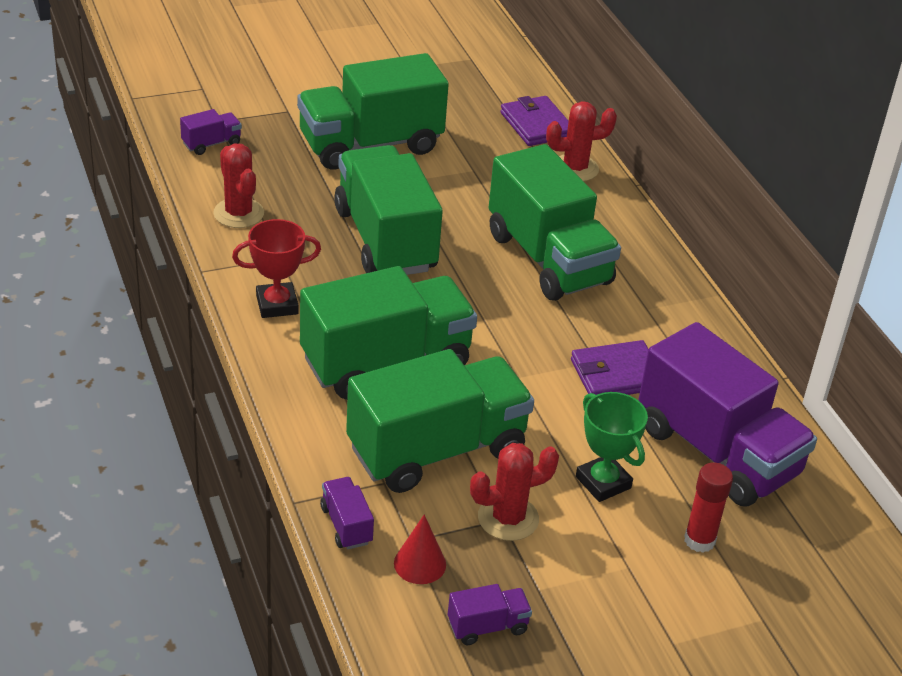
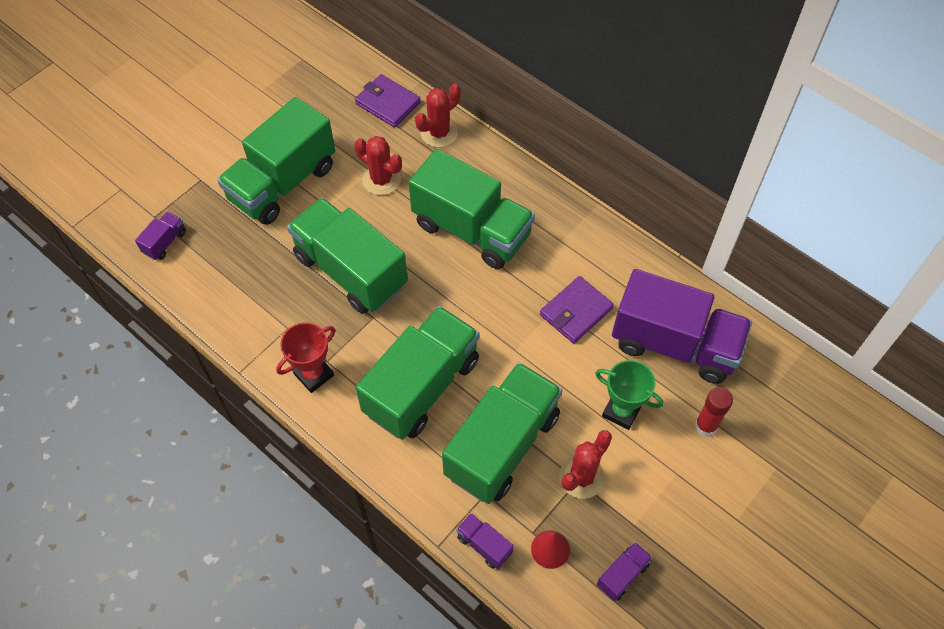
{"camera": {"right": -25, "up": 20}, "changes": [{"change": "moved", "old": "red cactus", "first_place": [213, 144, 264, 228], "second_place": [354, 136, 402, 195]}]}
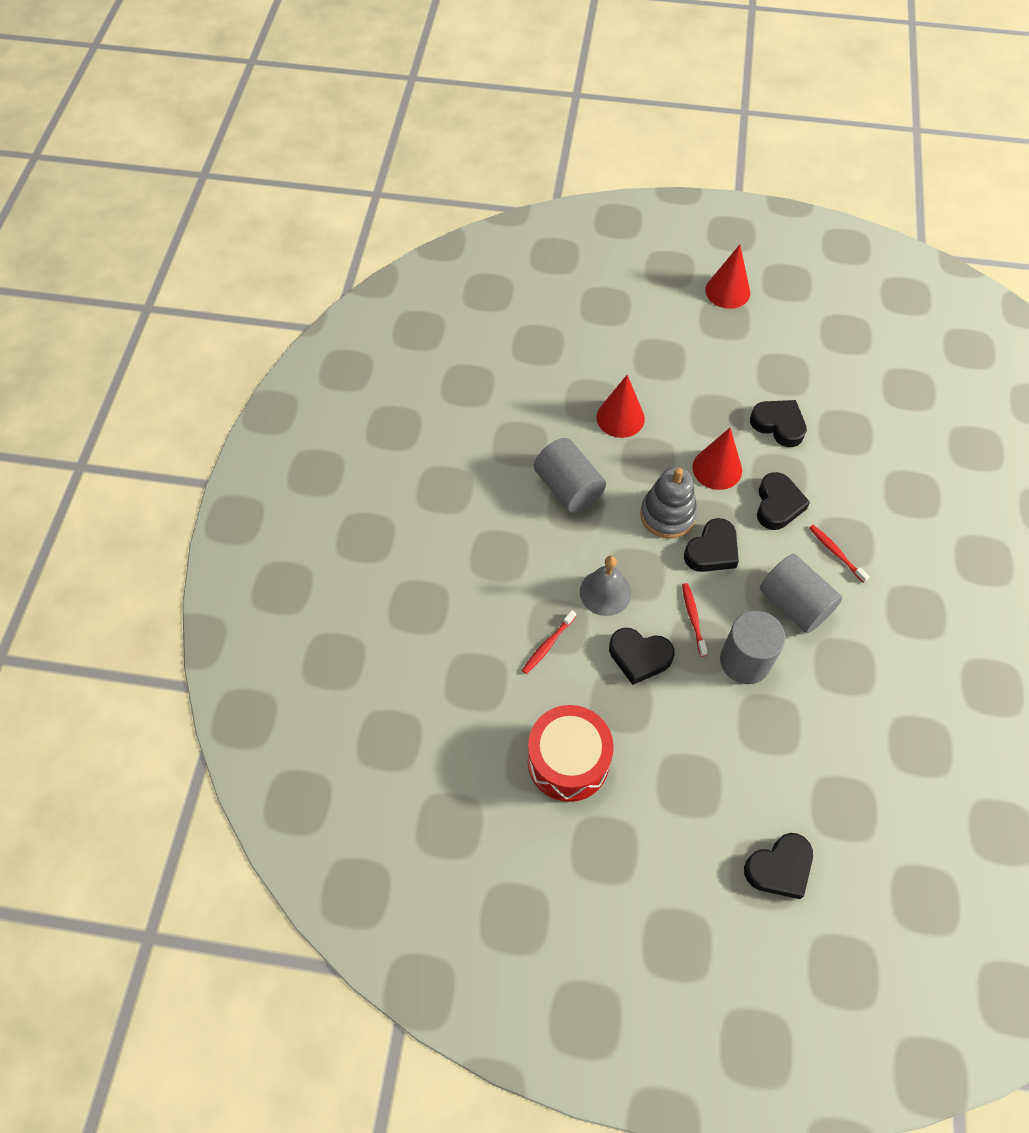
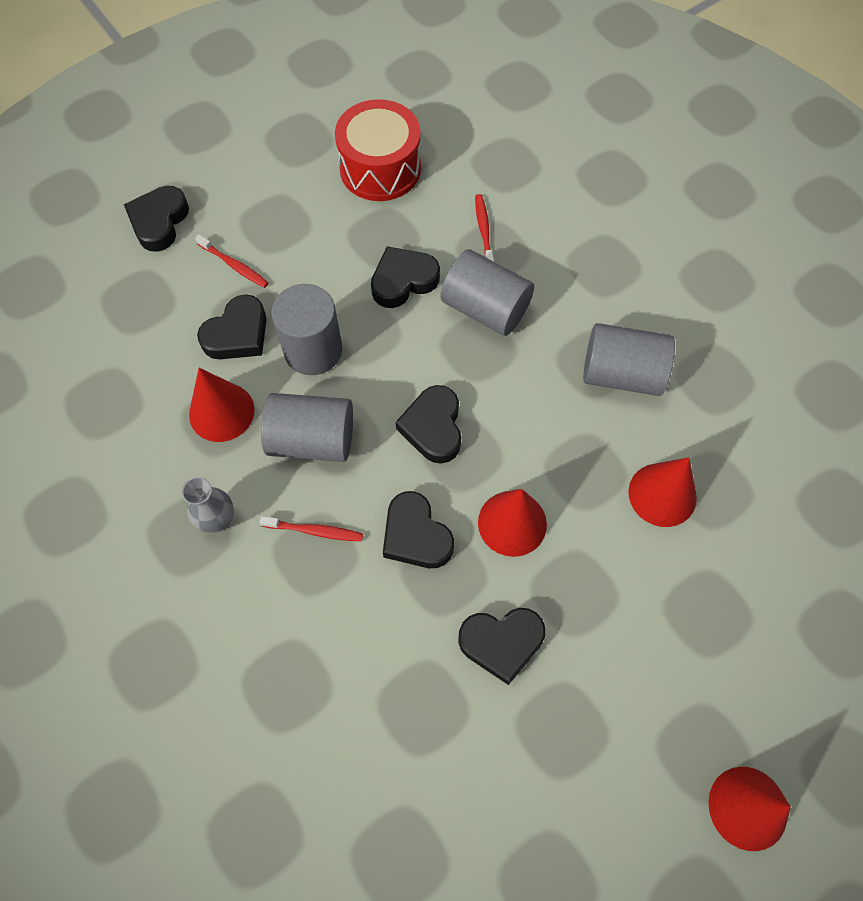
{"camera": {"right": 135, "up": 5}, "changes": [{"change": "removed", "old": "grey stacking toy", "first_place": [640, 467, 698, 539]}, {"change": "replaced", "old": "grey bell", "new": "grey cylinder", "first_place": [580, 556, 631, 616], "second_place": [440, 249, 534, 336]}, {"change": "moved", "old": "red toothbrush", "first_place": [682, 583, 708, 657], "second_place": [195, 234, 269, 288]}, {"change": "added", "new": "black heart", "second_place": [197, 295, 267, 359]}, {"change": "added", "new": "red cone", "second_place": [189, 368, 255, 442]}, {"change": "added", "new": "grey vase", "second_place": [182, 477, 234, 533]}]}
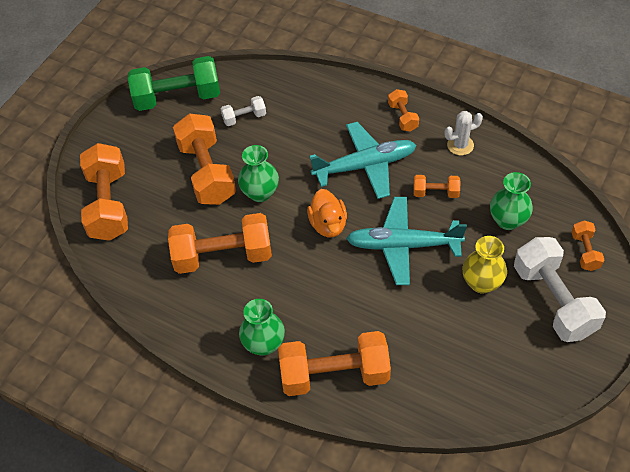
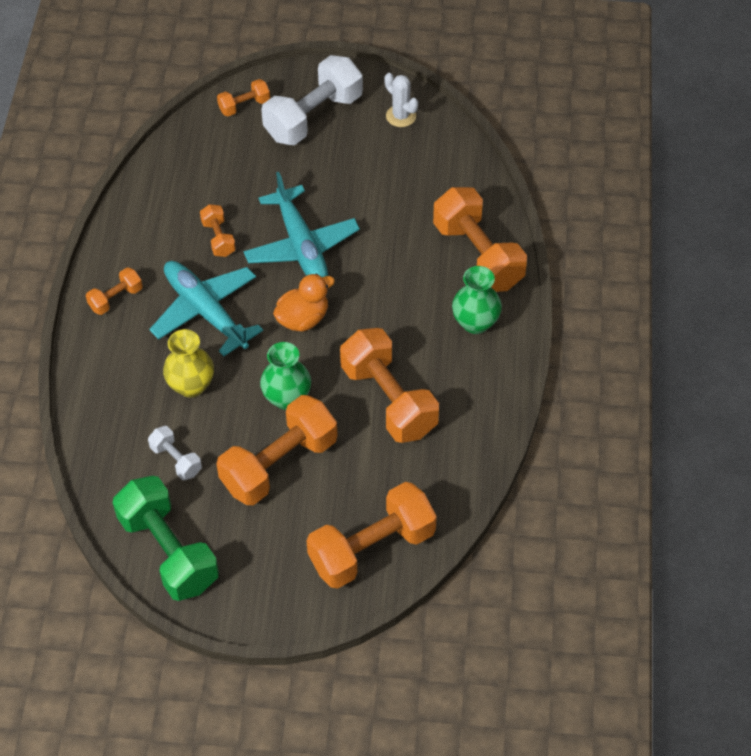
{"camera": {"right": -115, "up": 0}, "changes": [{"change": "moved", "old": "white cactus", "first_place": [444, 111, 483, 155], "second_place": [384, 73, 418, 127]}, {"change": "removed", "old": "green vase", "first_place": [490, 172, 533, 230]}, {"change": "moved", "old": "yellow vase", "first_place": [463, 236, 507, 294], "second_place": [163, 329, 214, 397]}]}
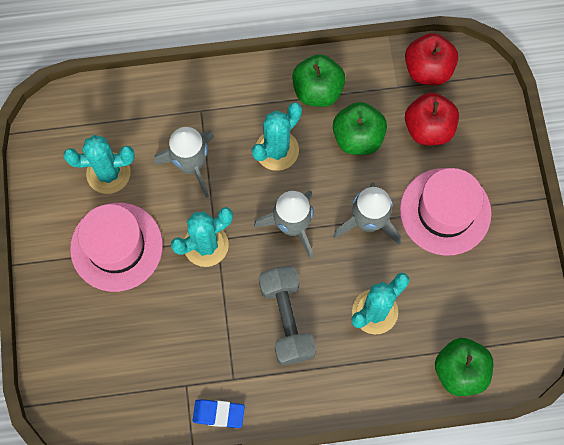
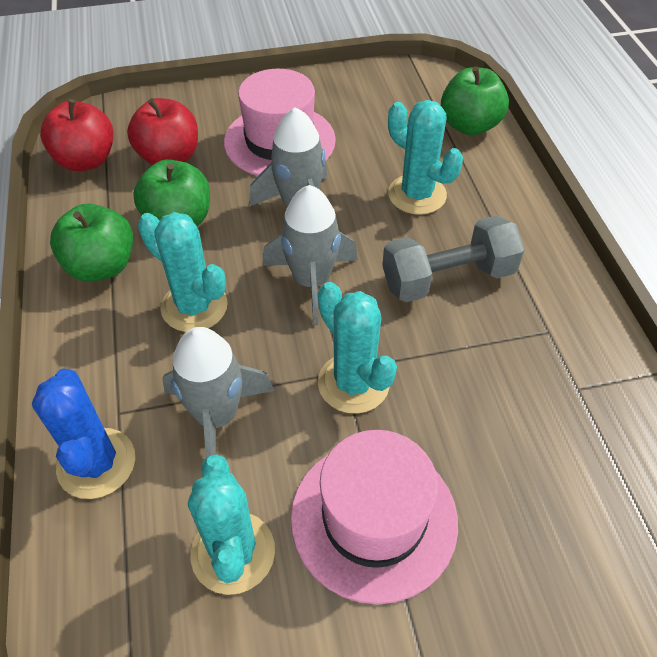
{"camera": {"right": -95, "up": -20}, "changes": [{"change": "removed", "old": "blue eraser", "first_place": [192, 399, 245, 428]}, {"change": "added", "new": "blue cactus", "second_place": [32, 369, 135, 499]}]}
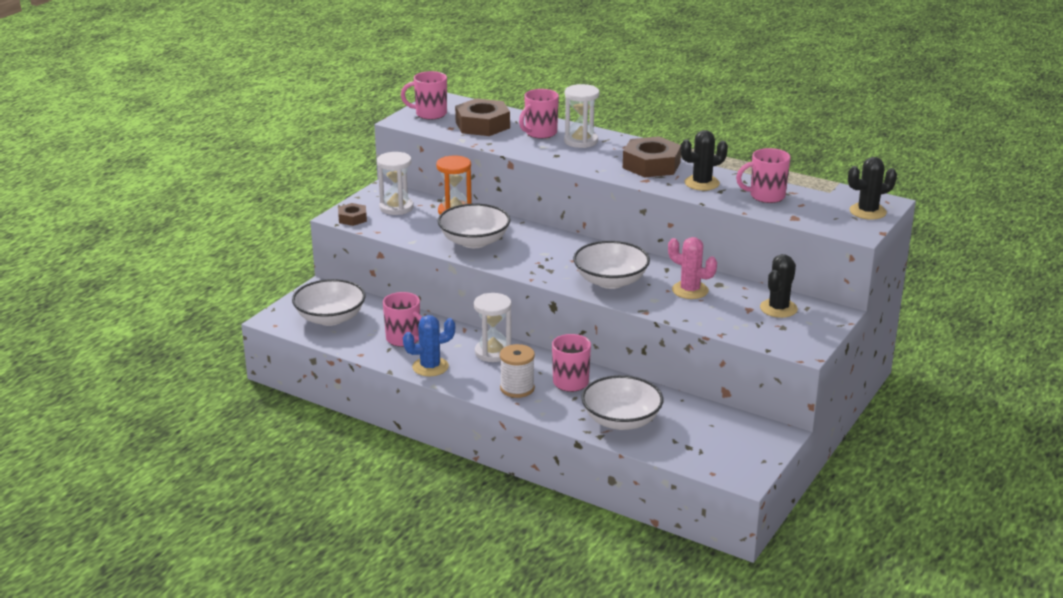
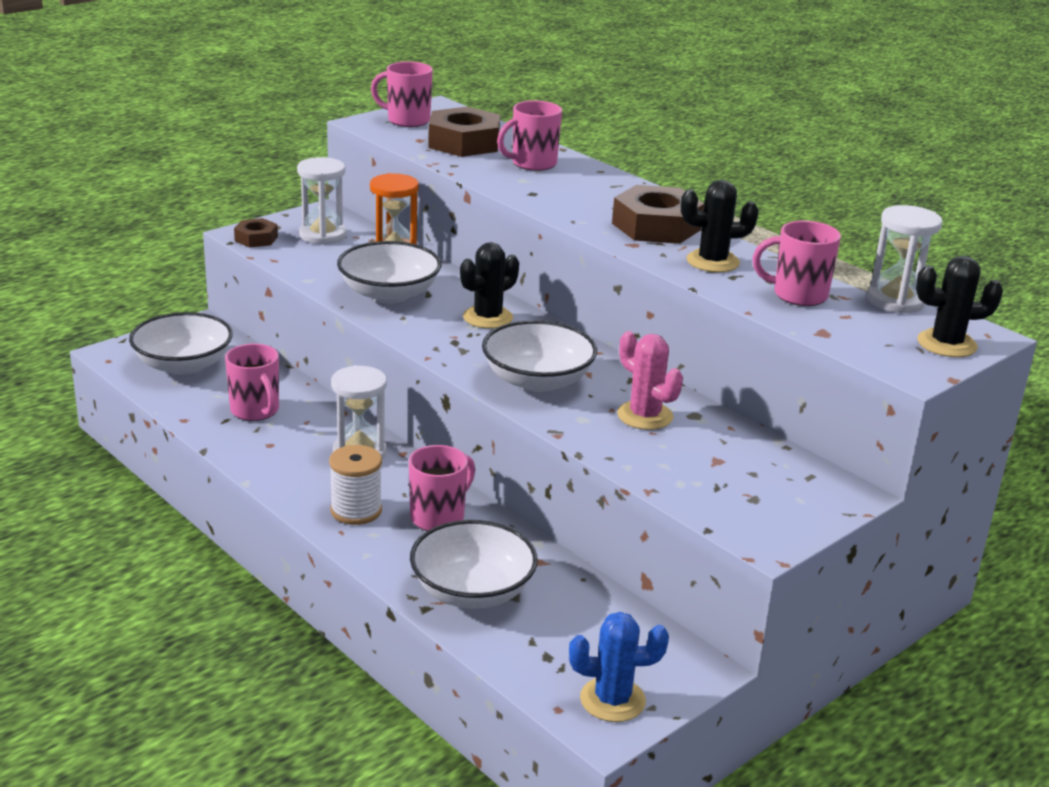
{"camera": {"right": 15, "up": 0}, "changes": [{"change": "moved", "old": "white hourglass", "first_place": [564, 84, 599, 148], "second_place": [867, 205, 942, 313]}, {"change": "moved", "old": "black cactus", "first_place": [760, 254, 798, 318], "second_place": [460, 242, 519, 329]}, {"change": "moved", "old": "blue cactus", "first_place": [403, 315, 455, 376], "second_place": [569, 612, 669, 722]}]}
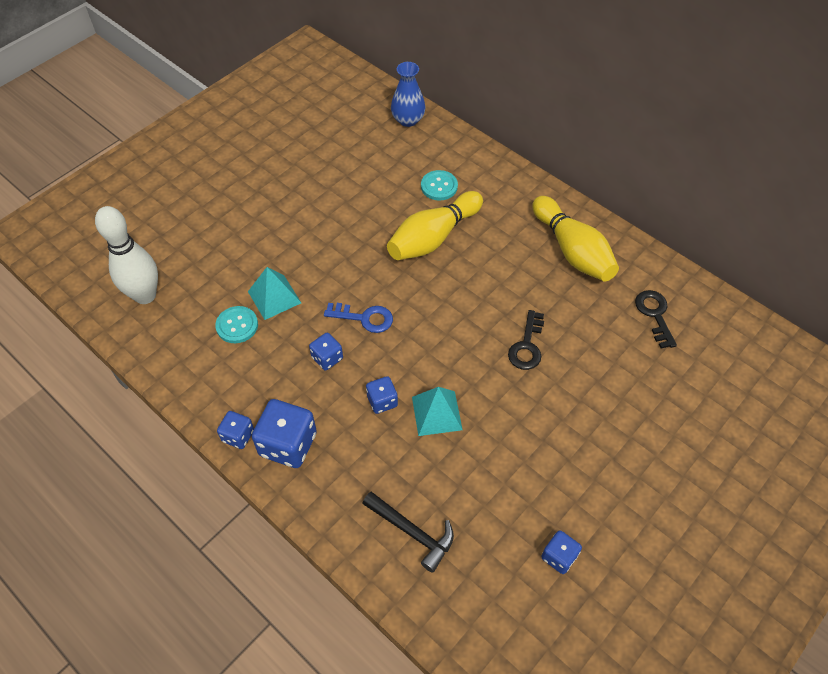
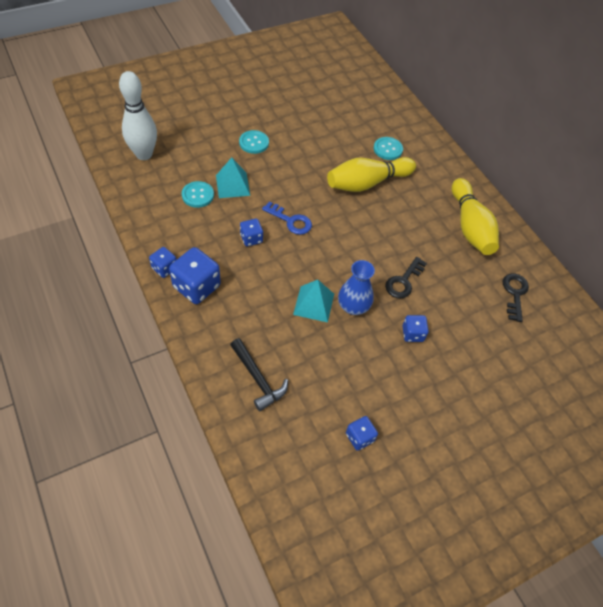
{"camera": {"right": 15, "up": 0}, "changes": [{"change": "moved", "old": "blue vase", "first_place": [391, 62, 425, 127], "second_place": [338, 260, 375, 315]}, {"change": "moved", "old": "blue dice", "first_place": [366, 376, 398, 414], "second_place": [403, 315, 429, 342]}, {"change": "added", "new": "turquoise button", "second_place": [239, 130, 269, 154]}]}
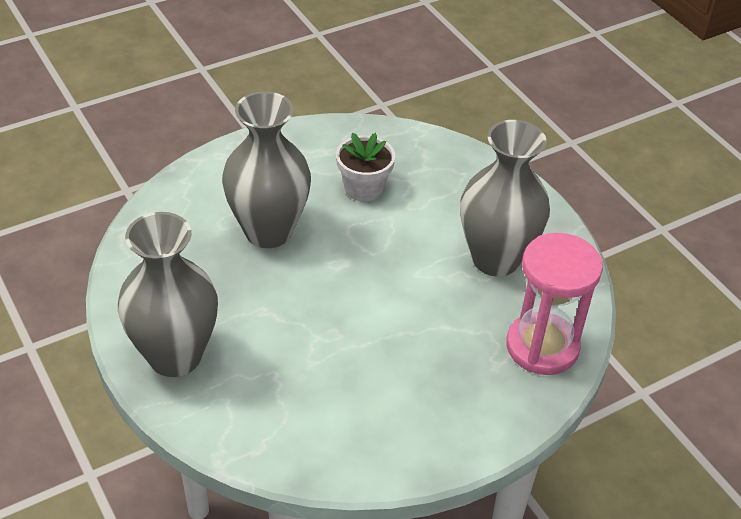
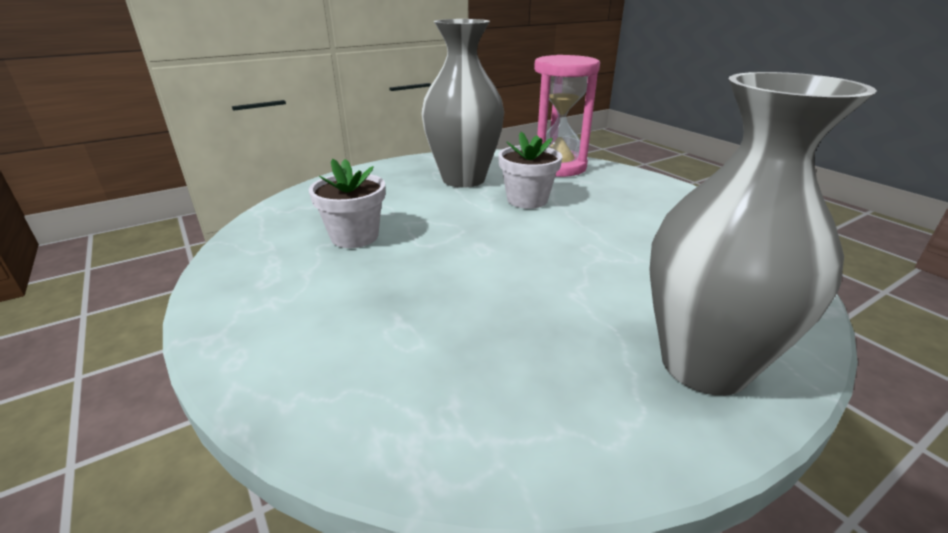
{"camera": {"right": -90, "up": -15}, "changes": [{"change": "removed", "old": "grey vase", "first_place": [222, 91, 311, 248]}, {"change": "added", "new": "white flower pot", "second_place": [498, 132, 562, 209]}]}
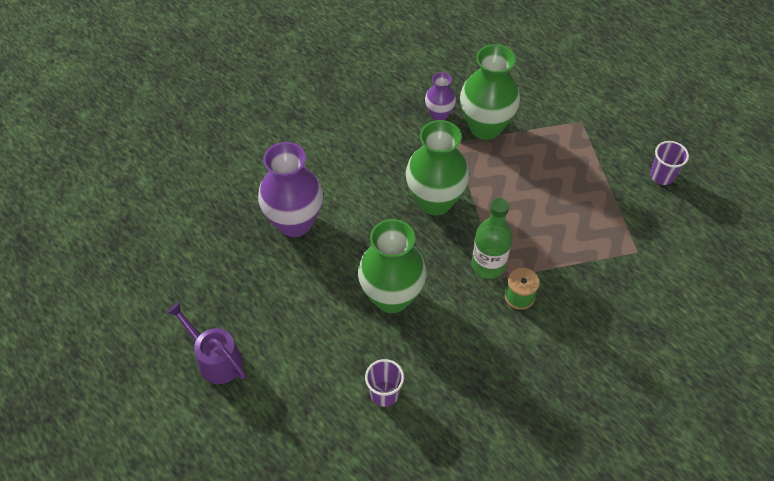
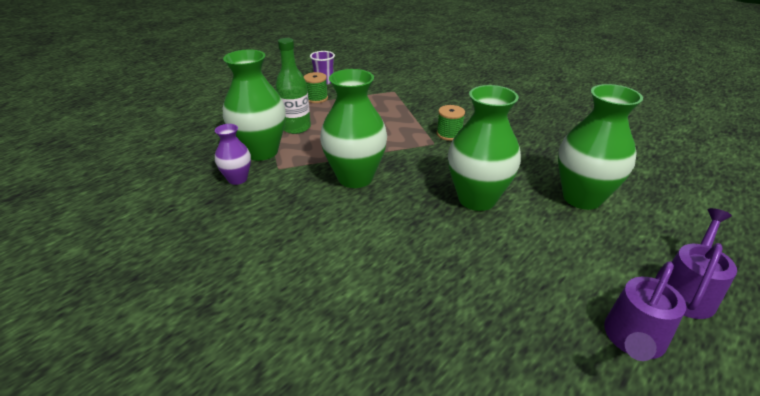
{"camera": {"right": -95, "up": -20}, "changes": [{"change": "removed", "old": "purple vase", "first_place": [258, 142, 323, 237]}, {"change": "moved", "old": "green bottle", "first_place": [471, 198, 513, 279], "second_place": [275, 38, 311, 134]}, {"change": "replaced", "old": "purple cup", "new": "green vase", "first_place": [365, 359, 404, 407], "second_place": [558, 84, 643, 210]}, {"change": "added", "new": "green spool", "second_place": [304, 72, 328, 103]}, {"change": "added", "new": "purple watering can", "second_place": [667, 208, 737, 319]}]}
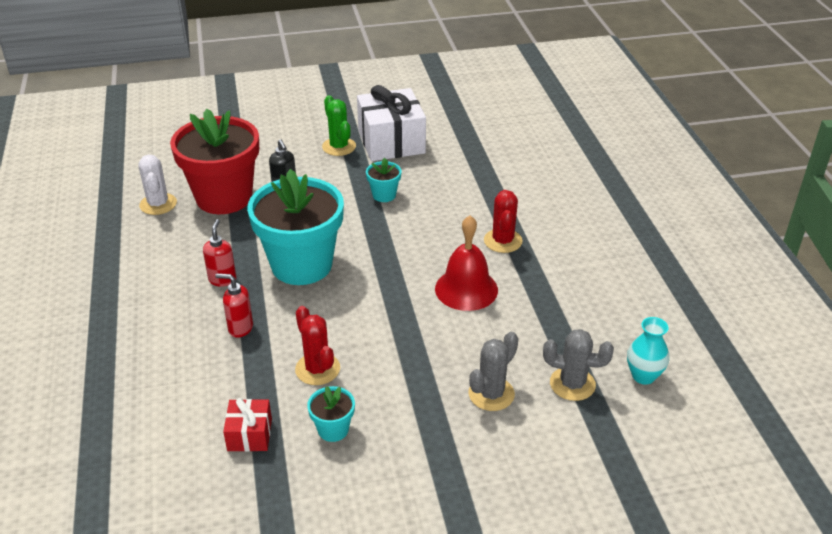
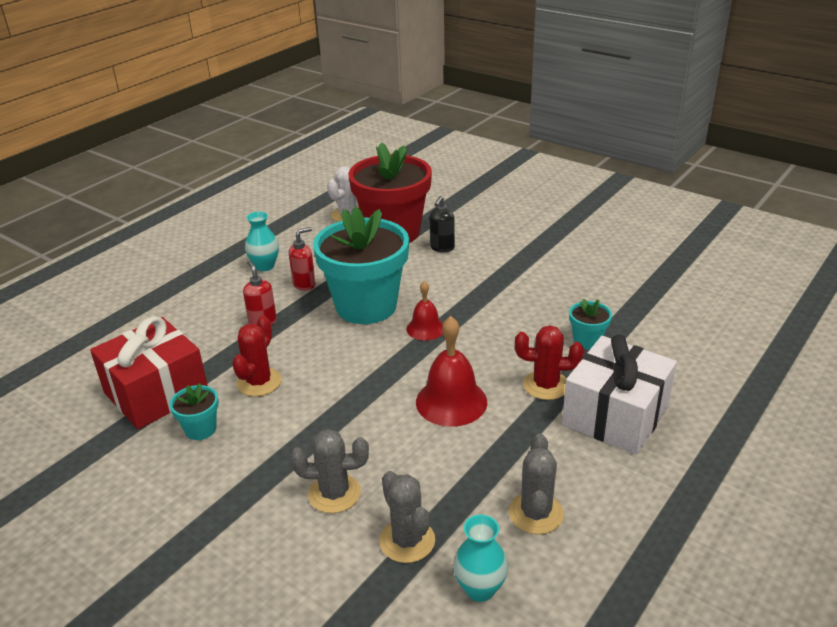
{"camera": {"right": 50, "up": -5}, "changes": [{"change": "moved", "old": "white gift", "first_place": [357, 85, 426, 161], "second_place": [562, 334, 677, 455]}, {"change": "removed", "old": "green cactus", "first_place": [322, 95, 356, 156]}, {"change": "moved", "old": "turquoise flower pot", "first_place": [366, 158, 401, 202], "second_place": [569, 298, 612, 349]}, {"change": "turned", "old": "red cactus", "first_place": [484, 190, 523, 253], "second_place": [515, 325, 584, 400], "degrees": 45}, {"change": "resized", "old": "red gift", "first_place": [223, 398, 272, 452], "second_place": [90, 316, 208, 429], "factor": 2.0}, {"change": "added", "new": "turquoise vase", "second_place": [245, 212, 279, 271]}, {"change": "added", "new": "red bell", "second_place": [406, 281, 443, 341]}, {"change": "added", "new": "grey cactus", "second_place": [509, 434, 564, 534]}]}
